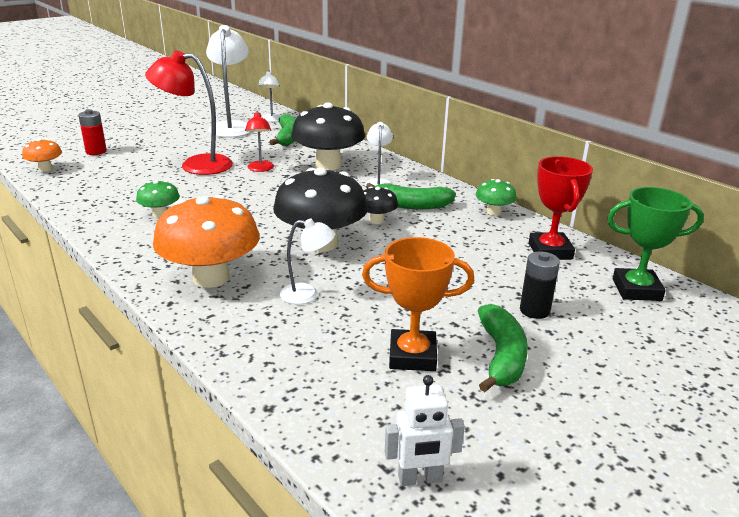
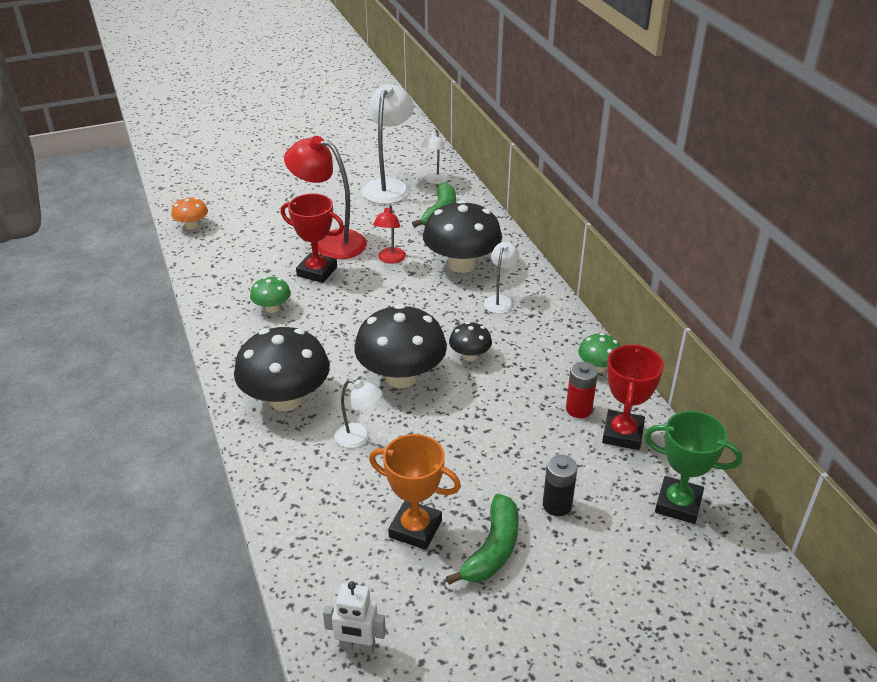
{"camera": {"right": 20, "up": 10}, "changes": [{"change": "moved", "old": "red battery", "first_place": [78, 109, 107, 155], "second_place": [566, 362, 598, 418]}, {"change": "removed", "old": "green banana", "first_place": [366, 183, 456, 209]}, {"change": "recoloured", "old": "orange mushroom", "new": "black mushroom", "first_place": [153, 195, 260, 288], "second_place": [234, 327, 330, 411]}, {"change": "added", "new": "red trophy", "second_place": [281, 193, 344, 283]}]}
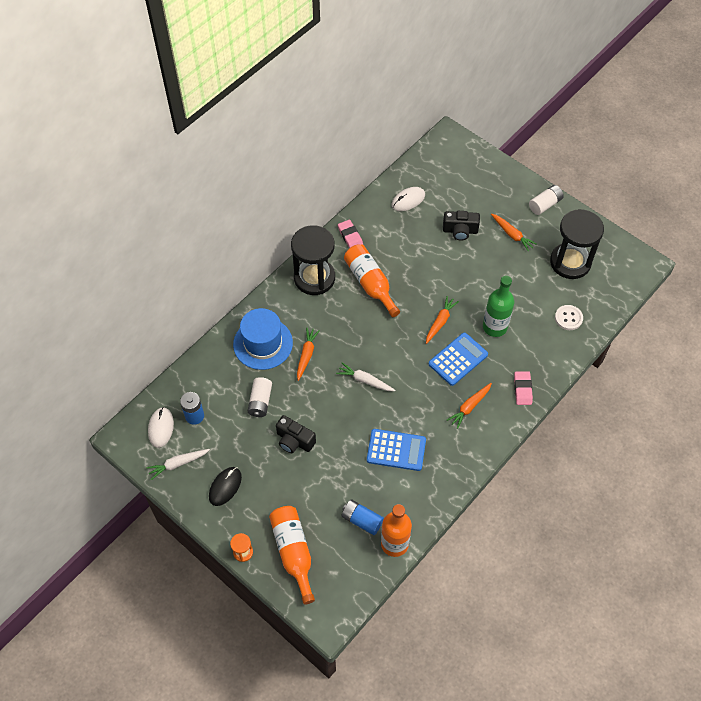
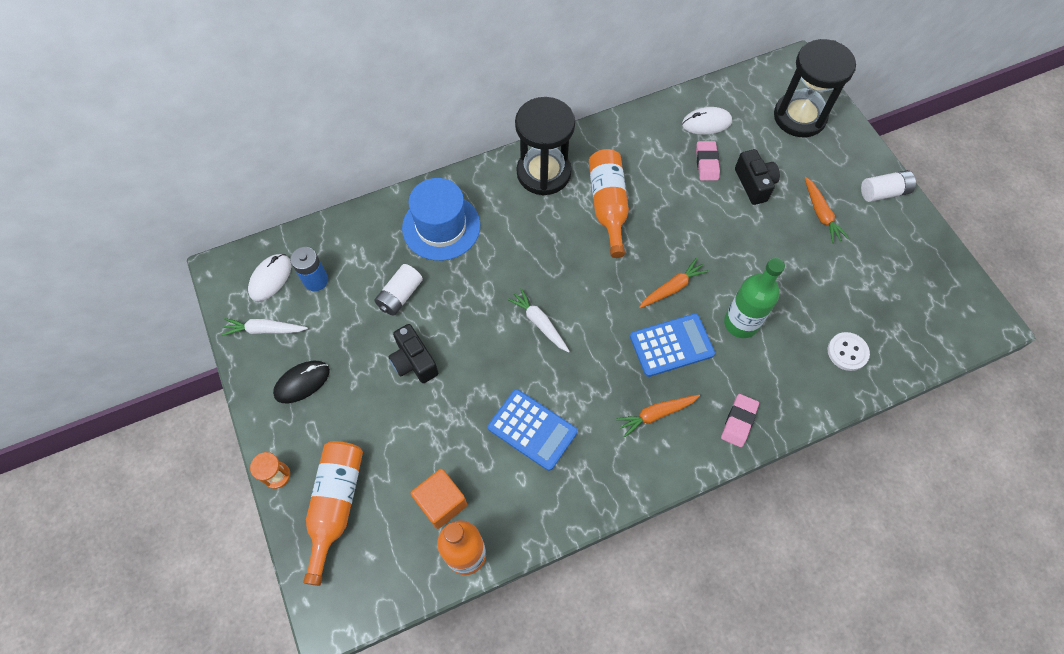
{"camera": {"right": 25, "up": 5}, "changes": [{"change": "moved", "old": "black hourglass", "first_place": [550, 209, 604, 279], "second_place": [774, 39, 856, 137]}, {"change": "turned", "old": "black camera", "first_place": [443, 211, 480, 241], "second_place": [735, 149, 780, 205], "degrees": -135}, {"change": "moved", "old": "pink eraser", "first_place": [338, 220, 363, 248], "second_place": [696, 141, 720, 181]}, {"change": "removed", "old": "orange carrot", "first_place": [297, 328, 320, 381]}, {"change": "replaced", "old": "blue battery", "new": "orange cube", "first_place": [341, 499, 384, 535], "second_place": [411, 469, 467, 529]}]}
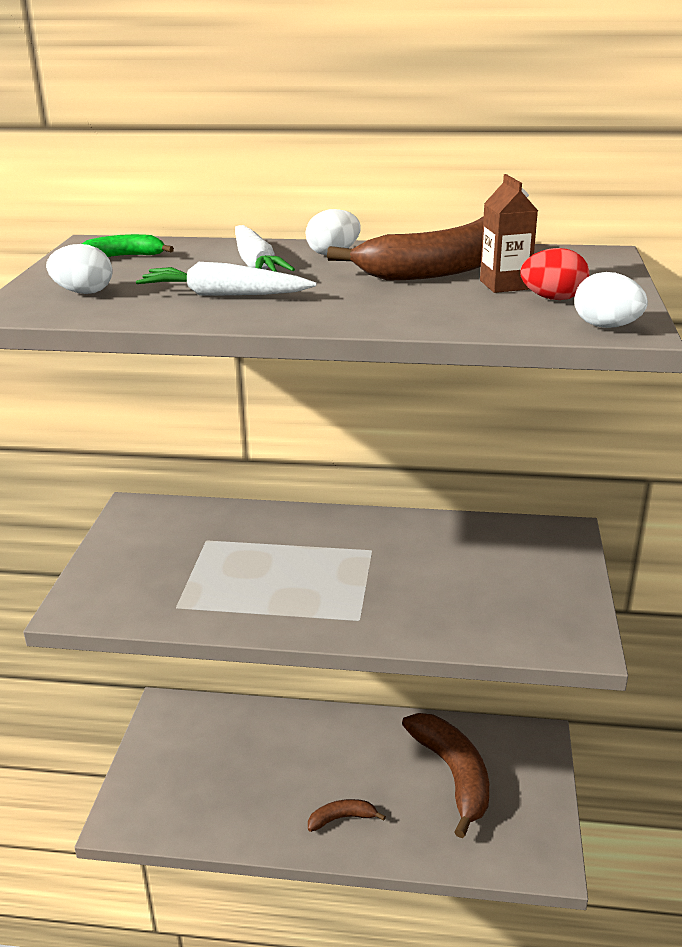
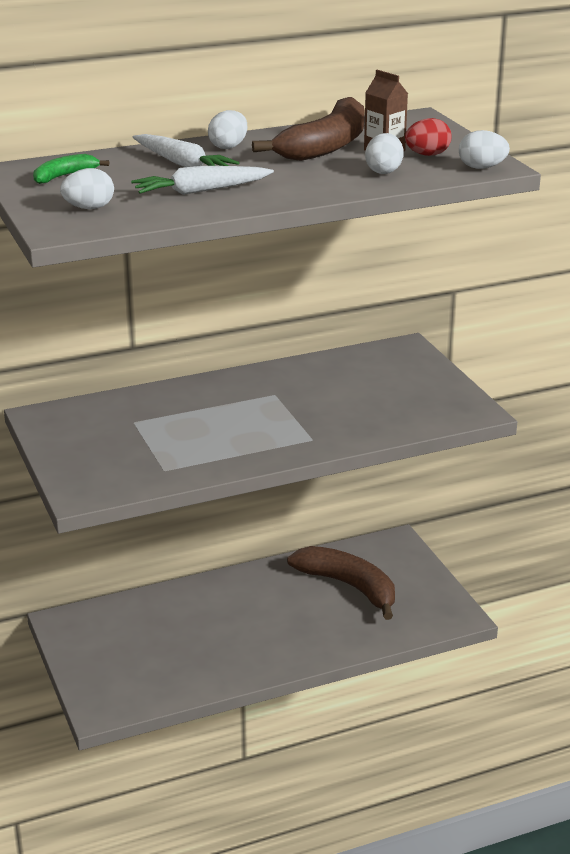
{"camera": {"right": -30, "up": 0}, "changes": [{"change": "removed", "old": "brown banana", "first_place": [308, 799, 386, 832]}, {"change": "added", "new": "white egg", "second_place": [365, 133, 404, 174]}]}
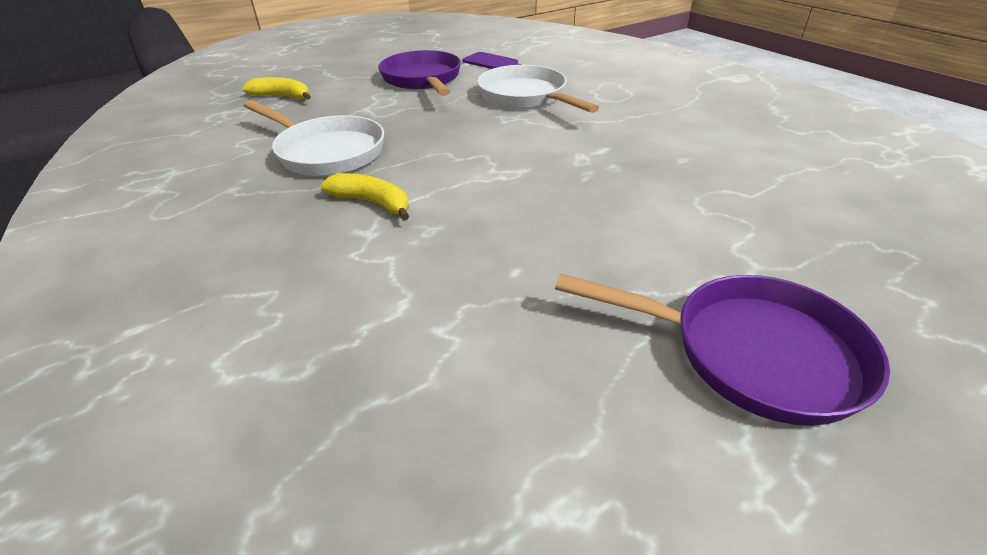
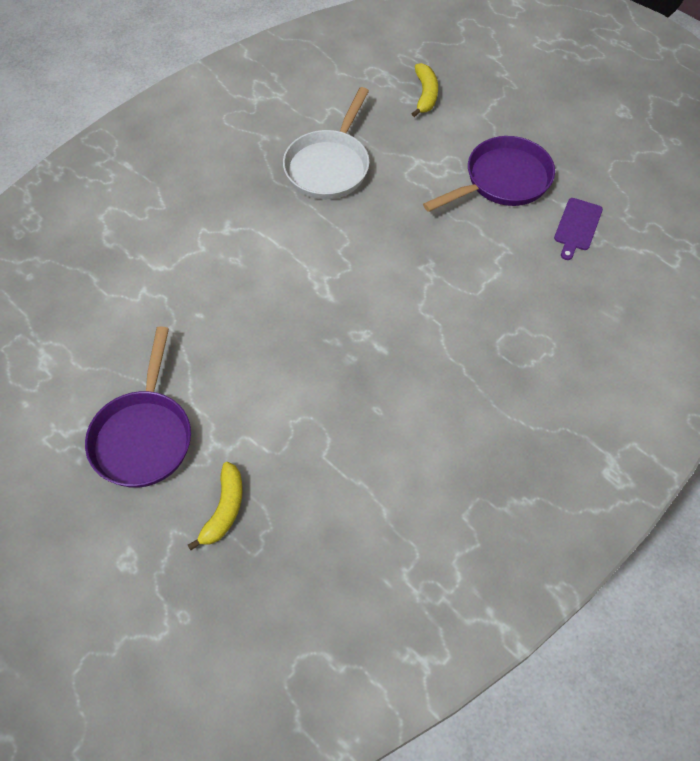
{"camera": {"right": 75, "up": 20}, "changes": [{"change": "removed", "old": "white pan", "first_place": [477, 65, 599, 113]}, {"change": "moved", "old": "yellow banana", "first_place": [321, 173, 409, 221], "second_place": [188, 462, 243, 550]}]}
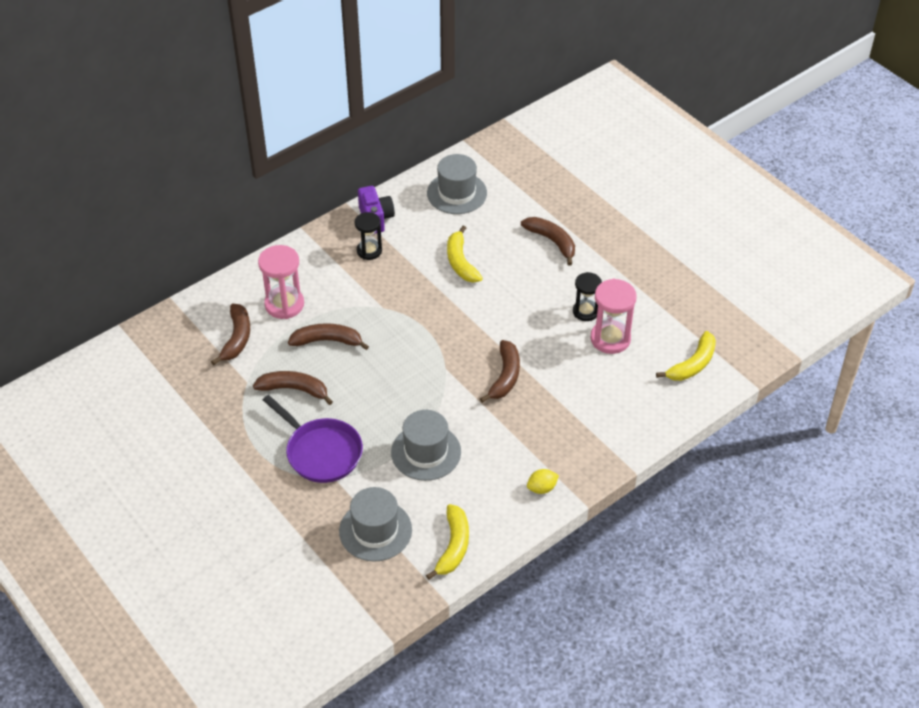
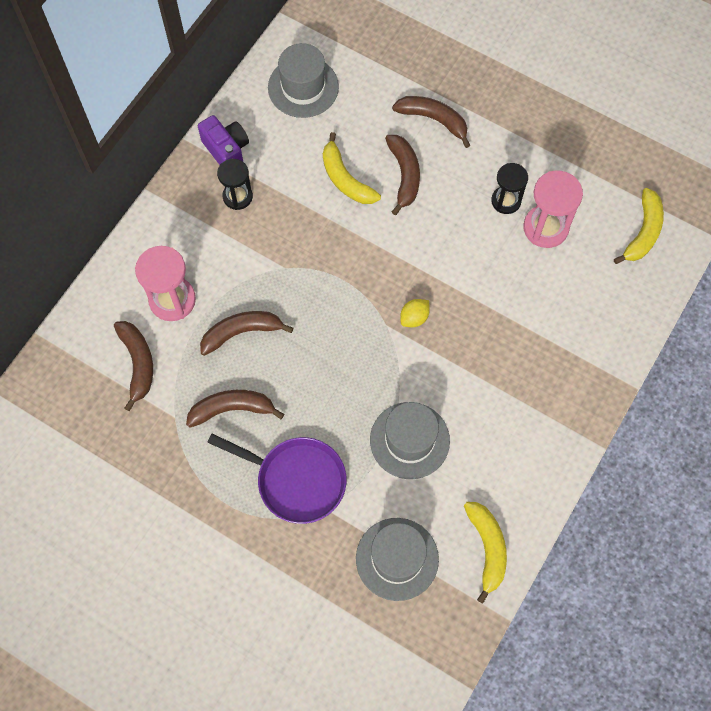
{"camera": {"right": -20, "up": 20}, "changes": [{"change": "moved", "old": "brown banana", "first_place": [480, 340, 520, 403], "second_place": [385, 135, 420, 215]}, {"change": "moved", "old": "yellow lemon", "first_place": [527, 469, 559, 494], "second_place": [400, 299, 430, 327]}]}
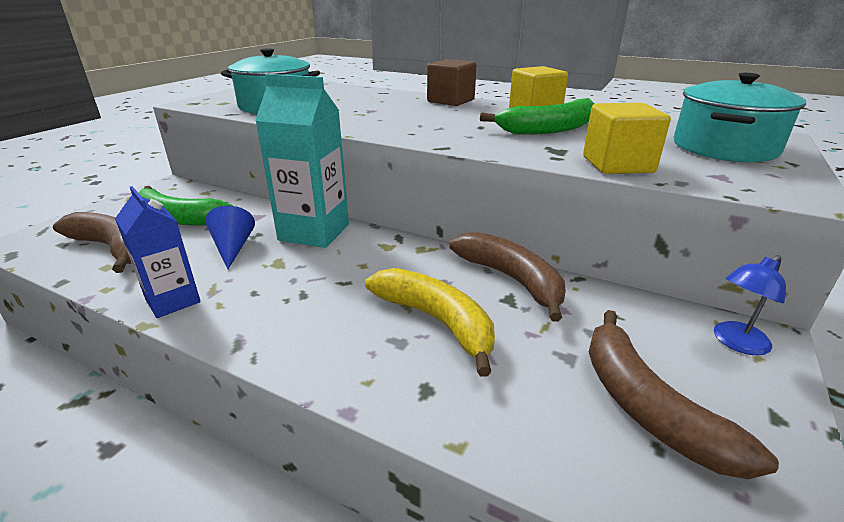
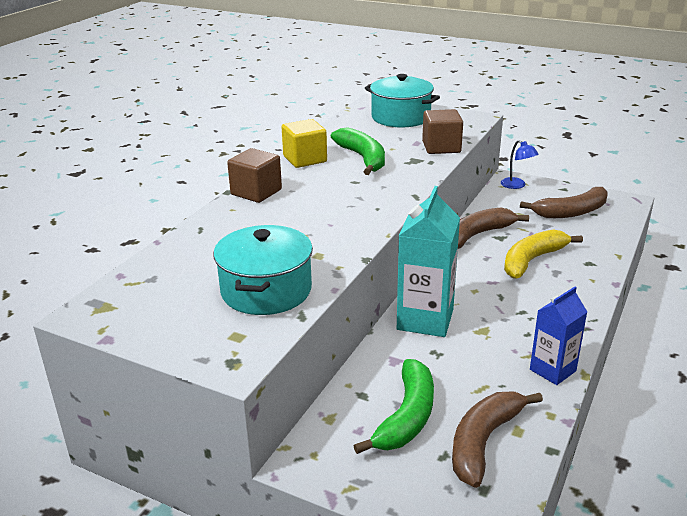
{"camera": {"right": -90, "up": 0}, "changes": [{"change": "recoloured", "old": "yellow cube", "new": "brown cube", "first_place": [583, 103, 671, 174], "second_place": [422, 109, 463, 154]}, {"change": "removed", "old": "blue cone", "first_place": [205, 206, 255, 269]}]}
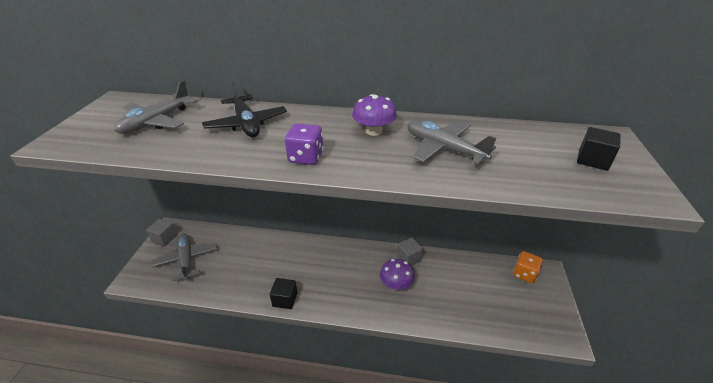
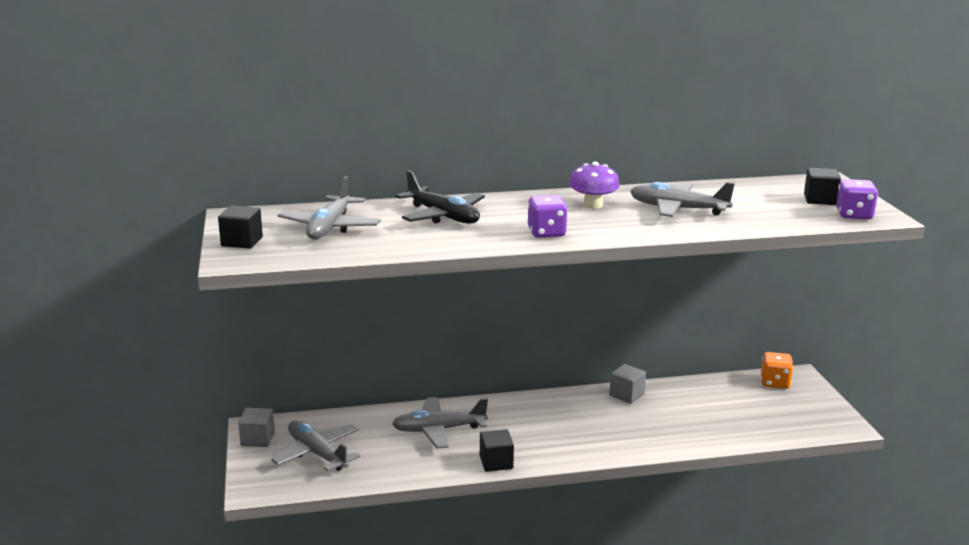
{"camera": {"right": -20, "up": -15}, "changes": [{"change": "removed", "old": "purple mushroom", "first_place": [380, 259, 415, 290]}, {"change": "added", "new": "purple dice", "second_place": [836, 179, 878, 219]}, {"change": "added", "new": "black cube", "second_place": [218, 206, 263, 249]}, {"change": "added", "new": "grey plane", "second_place": [392, 397, 488, 449]}]}
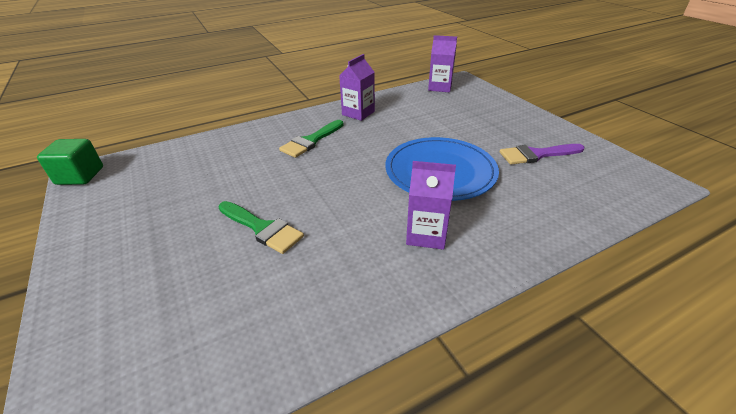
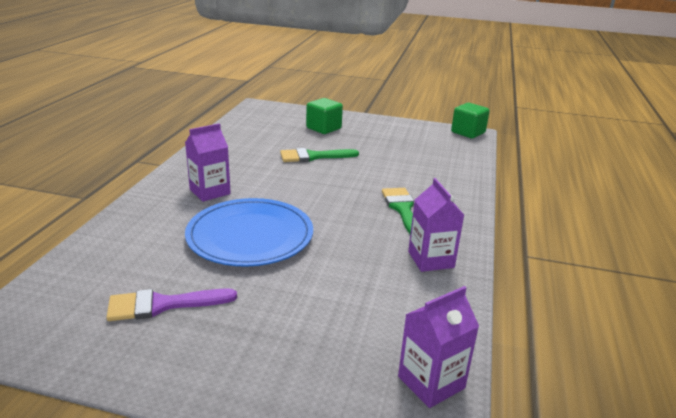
{"camera": {"right": 130, "up": -10}, "changes": [{"change": "turned", "old": "purple brush", "first_place": [499, 144, 584, 165], "second_place": [106, 288, 237, 321], "degrees": -135}, {"change": "added", "new": "green cube", "second_place": [306, 98, 343, 134]}]}
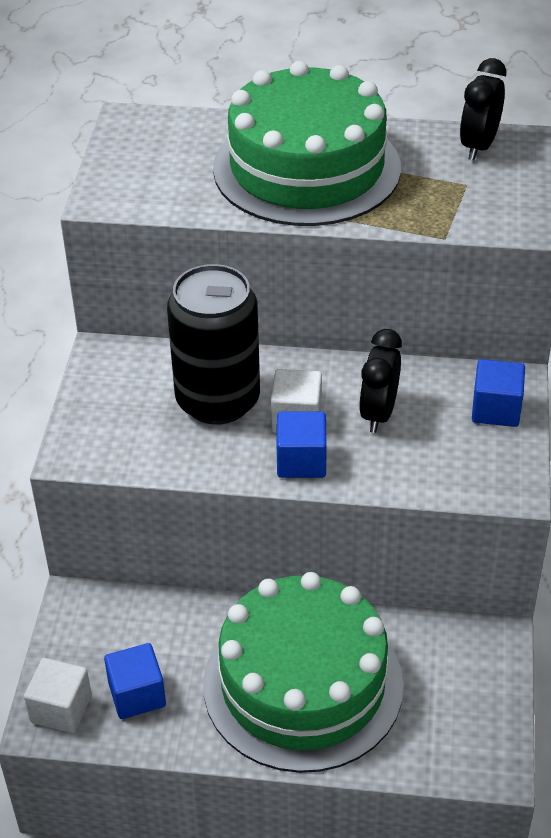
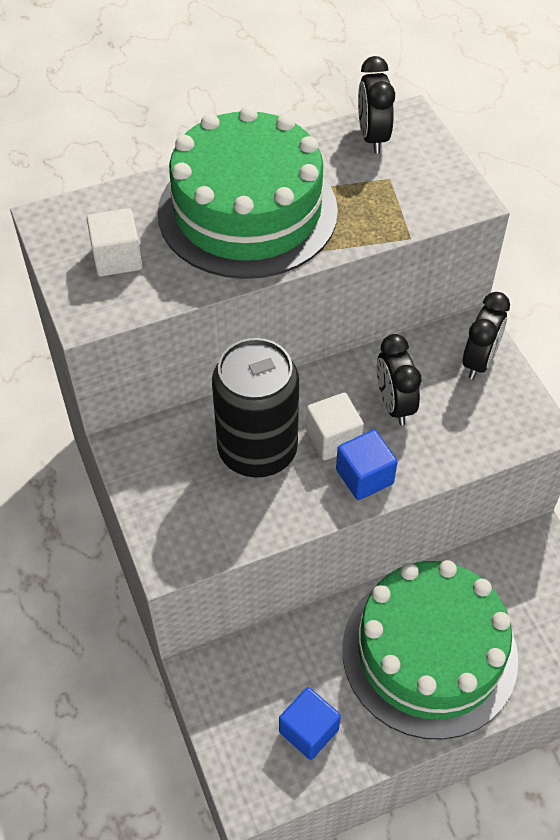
{"camera": {"right": -30, "up": 10}, "changes": [{"change": "replaced", "old": "blue cube", "new": "black clock", "first_place": [472, 359, 525, 427], "second_place": [463, 292, 510, 379]}, {"change": "moved", "old": "white cube", "first_place": [24, 658, 92, 733], "second_place": [87, 208, 142, 277]}]}
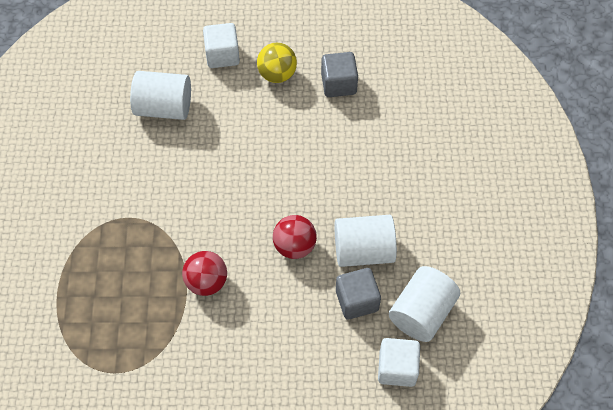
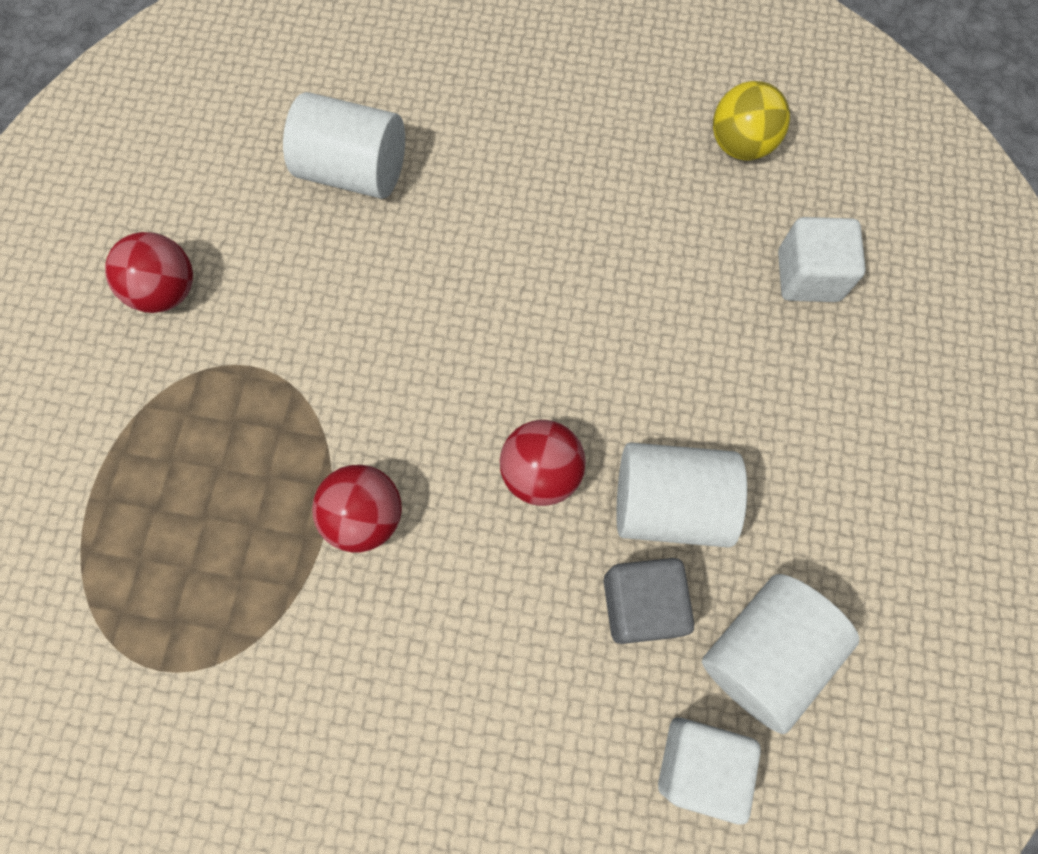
{"camera": {"right": 10, "up": 10}, "changes": [{"change": "moved", "old": "white cube", "first_place": [203, 23, 240, 68], "second_place": [778, 217, 866, 302]}, {"change": "moved", "old": "yellow ball", "first_place": [257, 43, 297, 83], "second_place": [713, 81, 790, 160]}, {"change": "removed", "old": "grey cube", "first_place": [321, 52, 358, 97]}, {"change": "added", "new": "red ball", "second_place": [105, 232, 193, 313]}]}
